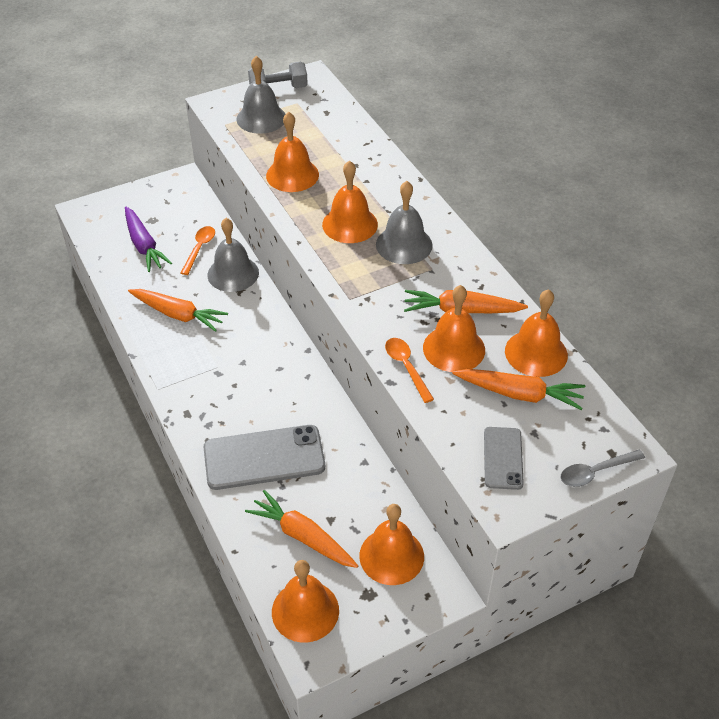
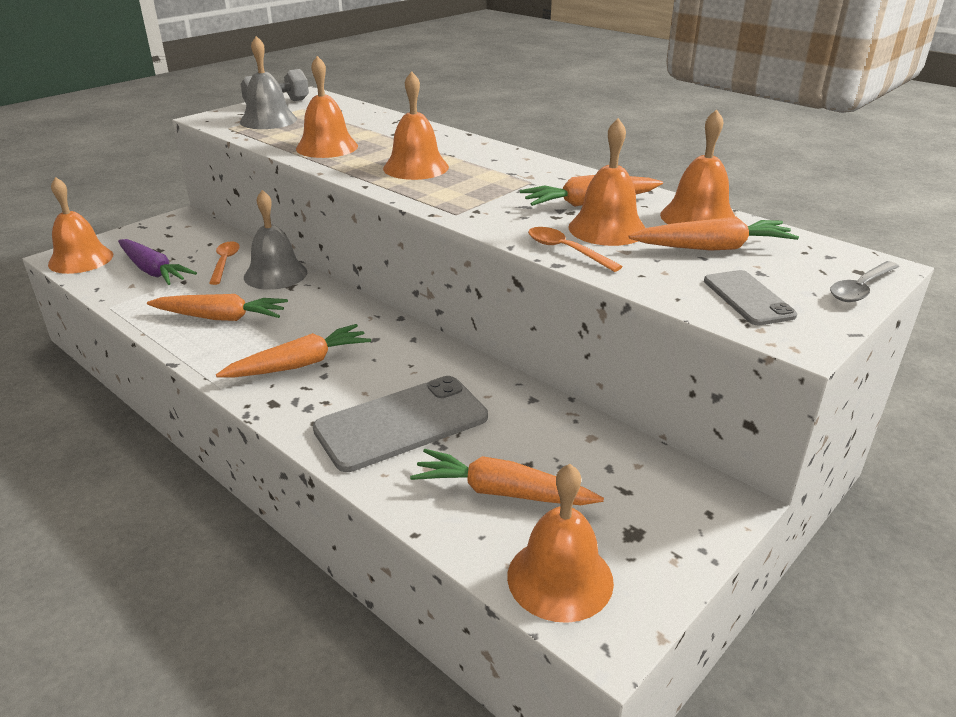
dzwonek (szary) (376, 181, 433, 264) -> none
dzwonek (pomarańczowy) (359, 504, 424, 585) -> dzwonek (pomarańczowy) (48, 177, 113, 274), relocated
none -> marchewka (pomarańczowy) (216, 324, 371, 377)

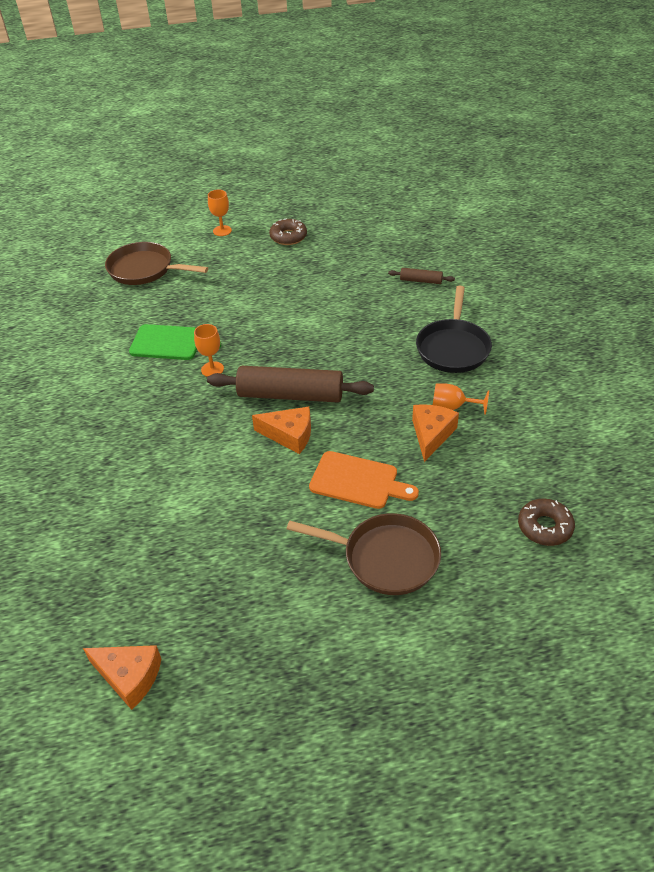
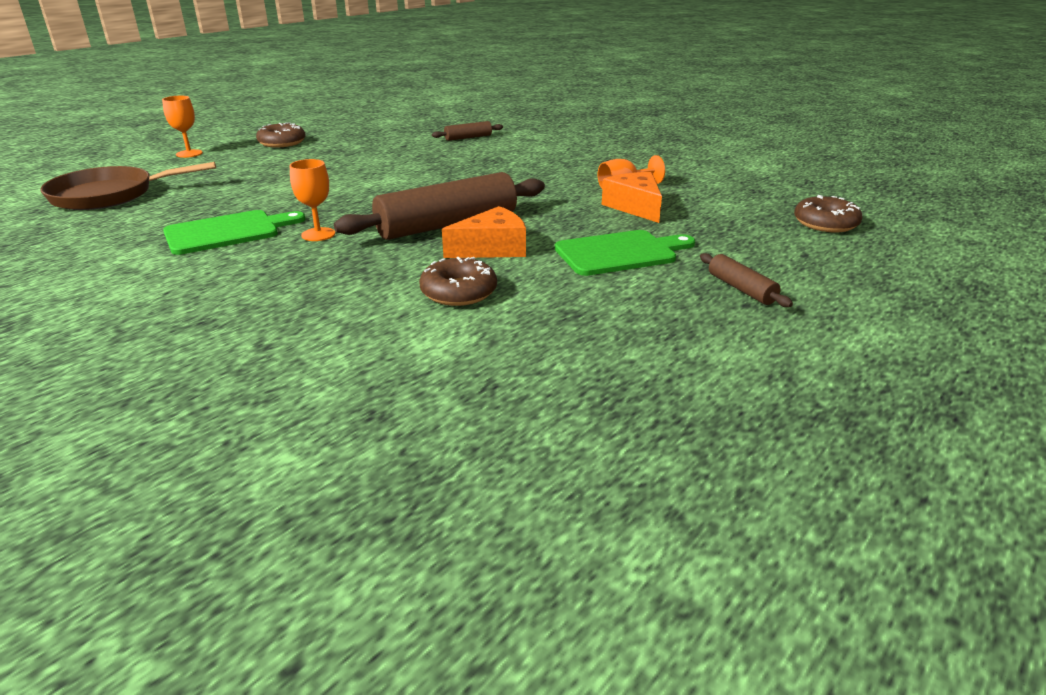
patelnia (czarny) (416, 286, 492, 373) -> none
deska do krojenia (pomarańczowy) (309, 451, 419, 509) -> deska do krojenia (zielony) (555, 230, 695, 276)
patelnia (brązowy) (287, 513, 441, 595) -> wałek do ciasta (brązowy) (700, 253, 793, 307)
ser (pomarańczowy) (83, 645, 161, 710) -> none
none -> donut (brązowy) (419, 257, 497, 306)

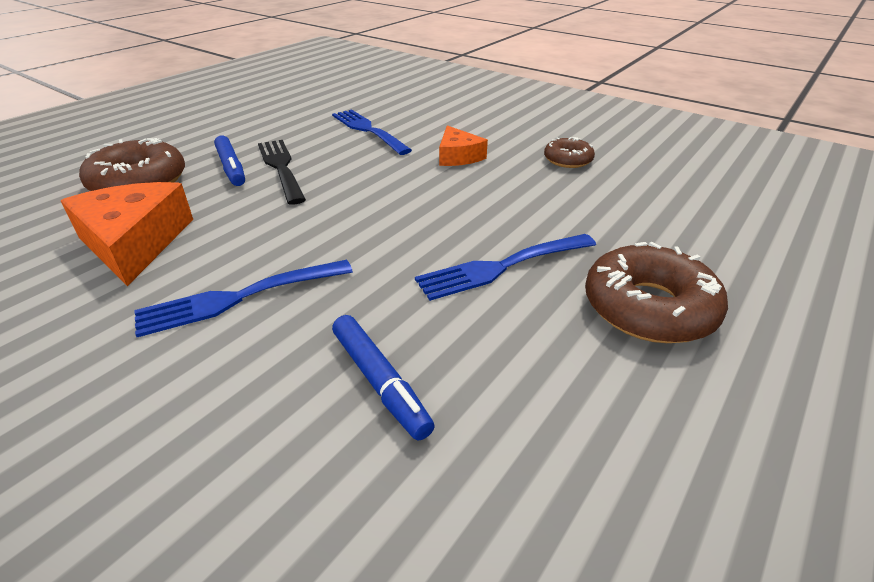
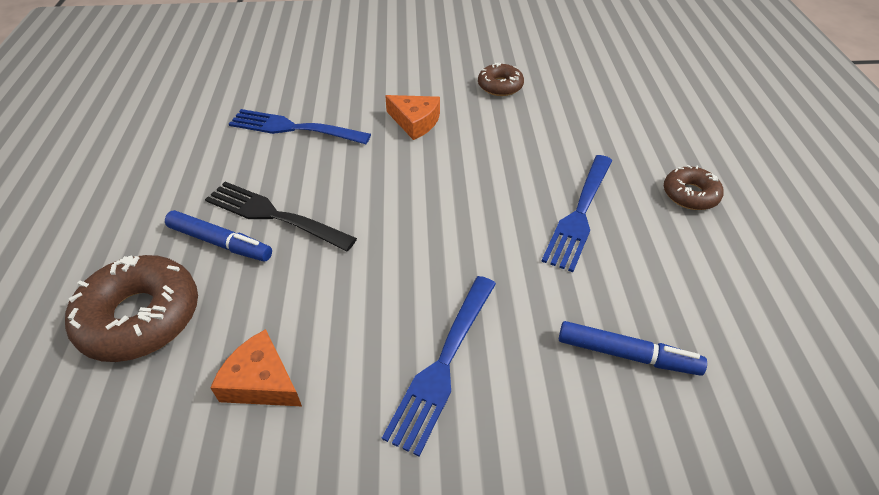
ser (pomarańczowy) (61, 182, 193, 286) -> ser (pomarańczowy) (210, 329, 302, 406), x0.59
donut (brązowy) (585, 242, 728, 343) -> donut (brązowy) (664, 165, 724, 210), x0.57

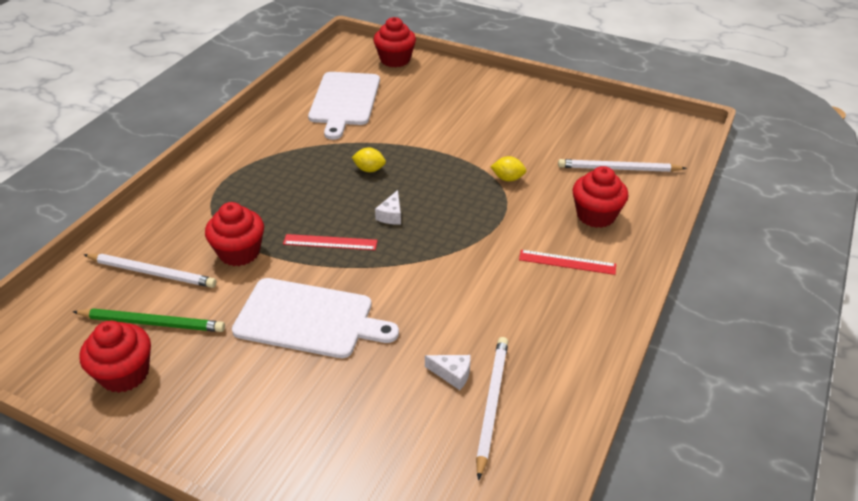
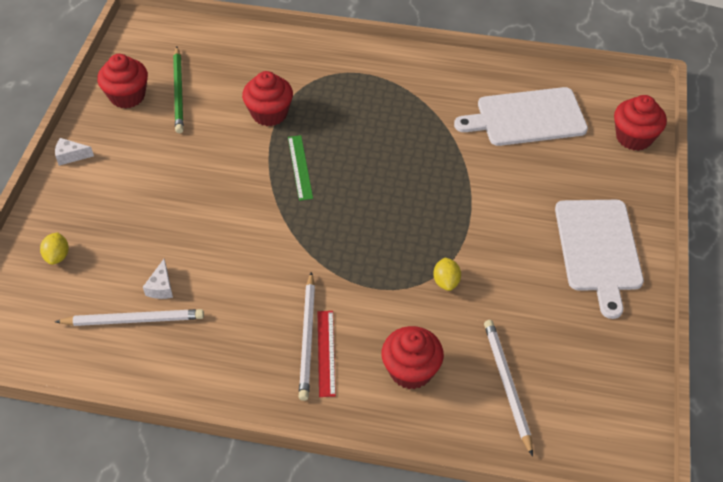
cytryna (żółty) (351, 147, 386, 172) -> cytryna (żółty) (40, 232, 69, 265), relocated
ser (biały) (375, 190, 401, 225) -> ser (biały) (55, 138, 94, 166), relocated
linijka (czerwony) (283, 234, 378, 250) -> linijka (zielony) (288, 135, 313, 201)
ołówek (biały) (84, 254, 216, 288) -> ołówek (biały) (299, 272, 315, 401), relocated
deska do krojenia (biały) (232, 278, 399, 358) -> deska do krojenia (biały) (555, 200, 644, 319), relocated

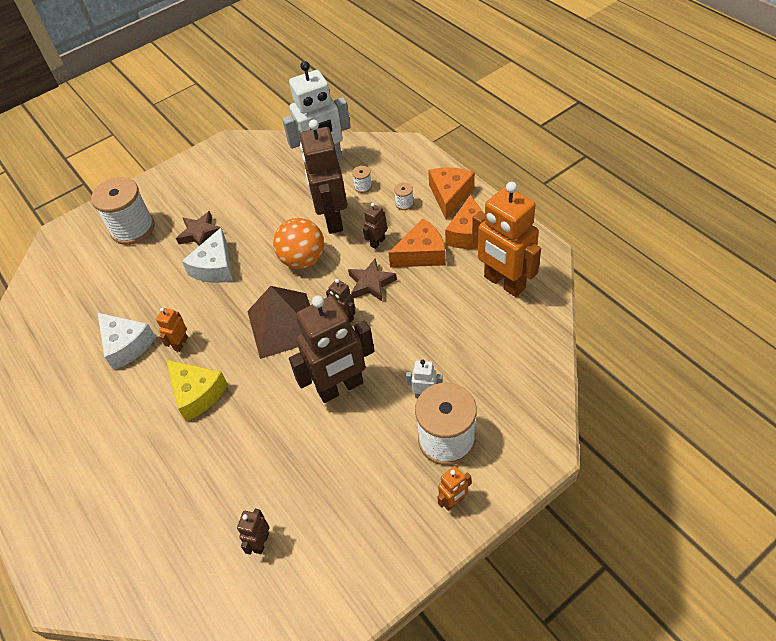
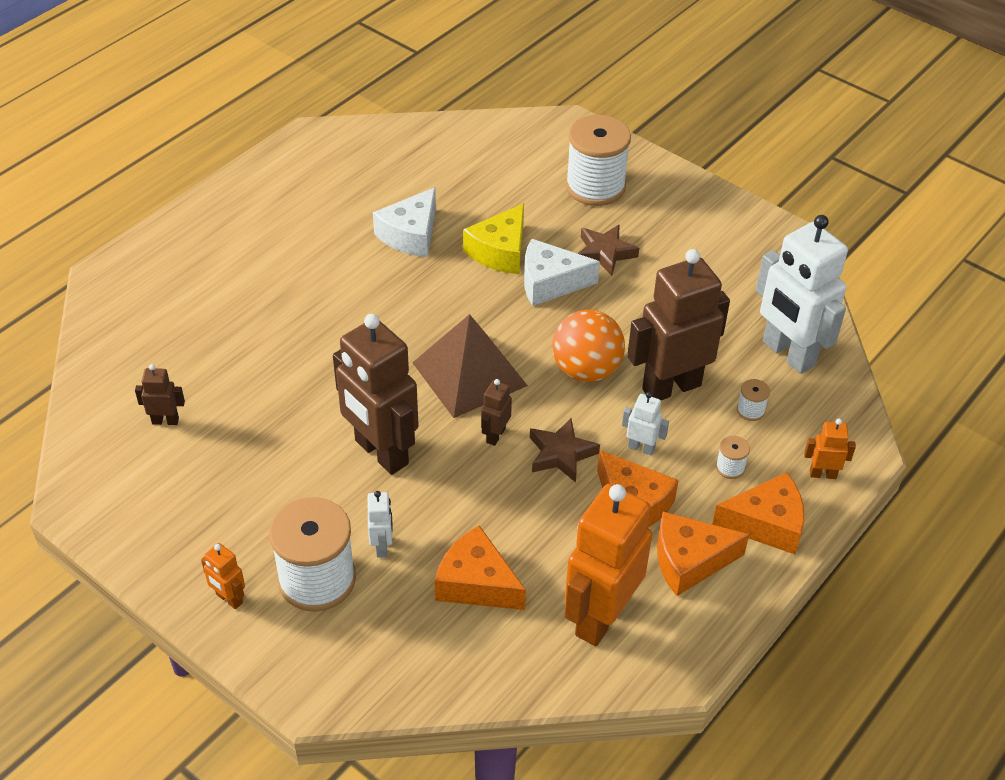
robot (brązowy) (363, 203, 387, 249) -> robot (biały) (622, 392, 669, 455)
robot (pomarańczowy) (156, 307, 188, 352) -> robot (pomarańczowy) (804, 419, 856, 479), relocated
ser (żółty) (166, 360, 228, 421) -> ser (żółty) (463, 203, 524, 274), relocated
none -> ser (pomarańczowy) (435, 525, 526, 610)

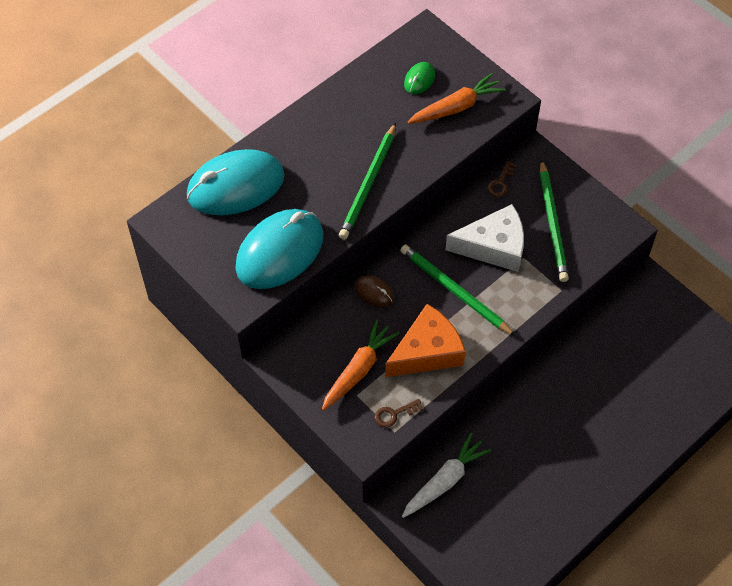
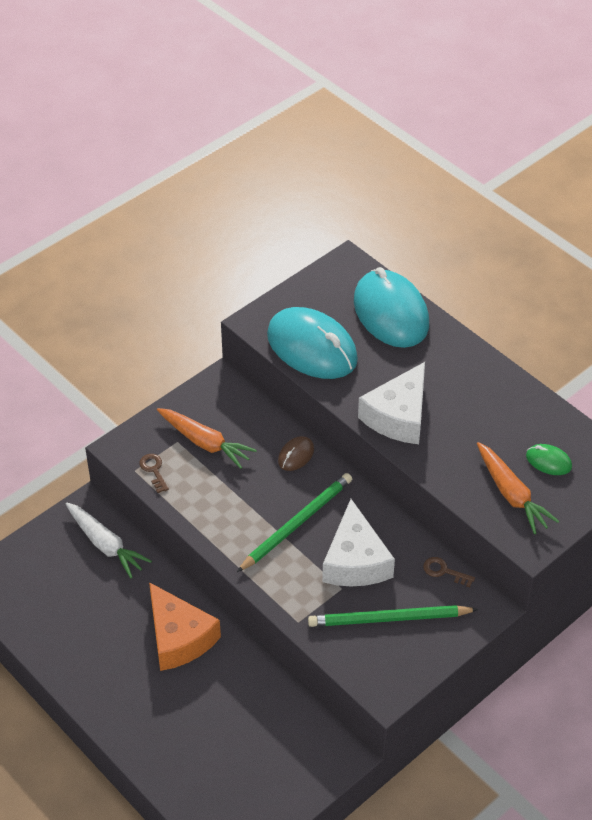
ołówek (zielony) (339, 123, 396, 240) -> ser (biały) (358, 362, 425, 444)
ser (pomarańczowy) (385, 304, 466, 377) -> ser (pomarańczowy) (149, 582, 221, 671), relocated

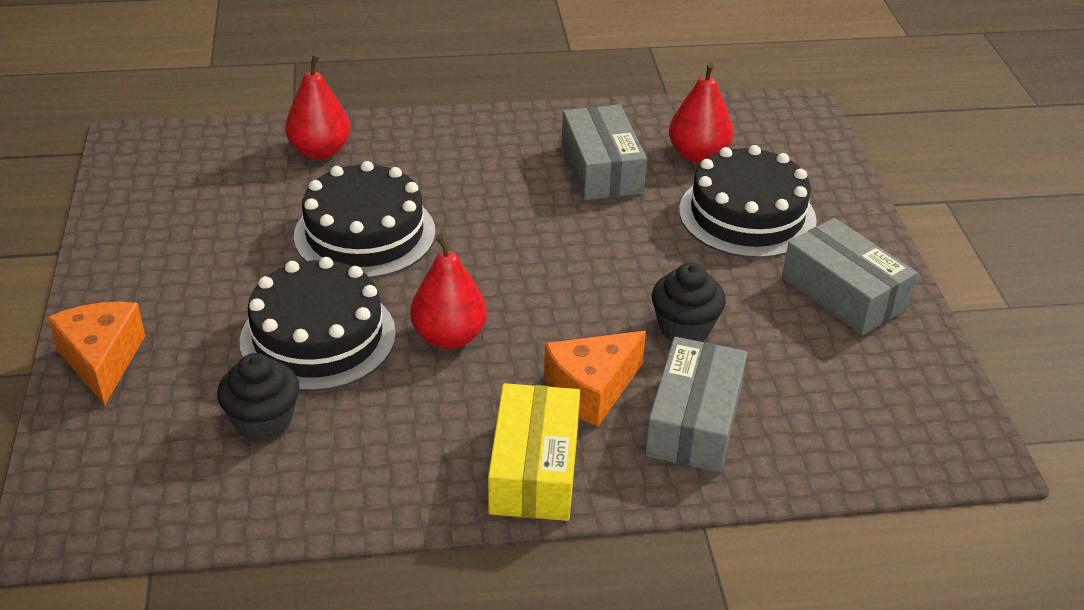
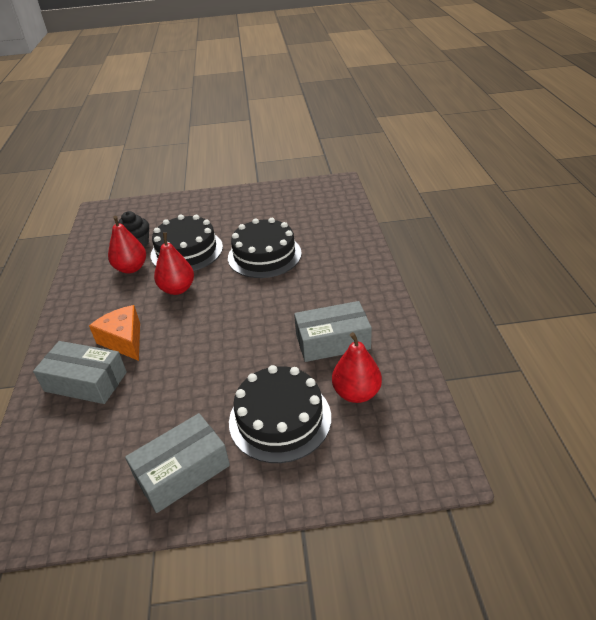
gruszka (czerwony) (285, 54, 351, 160) -> gruszka (czerwony) (108, 216, 146, 274), relocated
muffinka (czarny) (652, 263, 726, 342) -> none
ser (pomarańczowy) (47, 302, 145, 406) -> none
pudełko (żółty) (488, 383, 580, 521) -> none

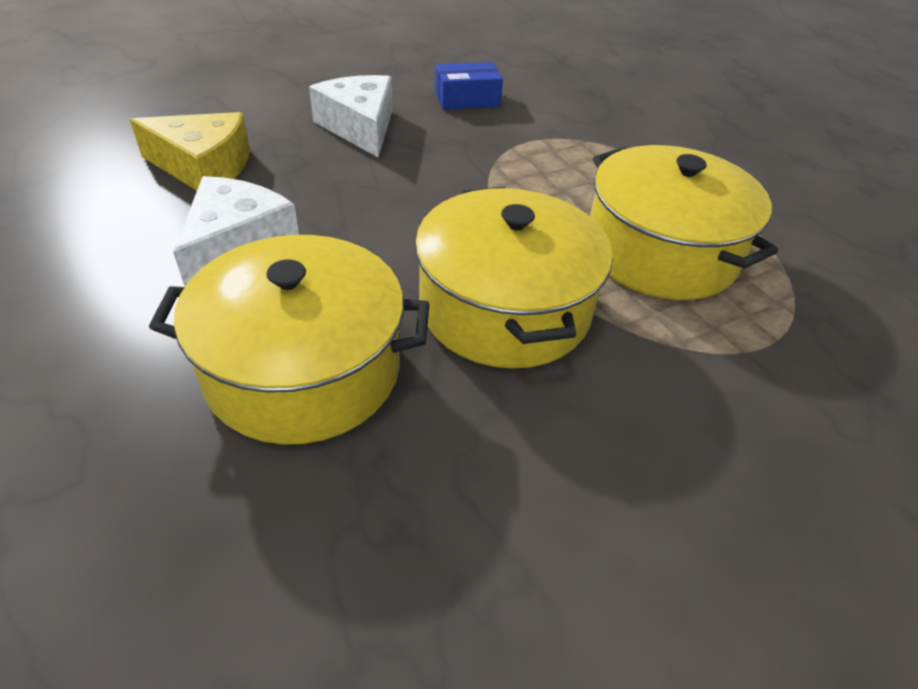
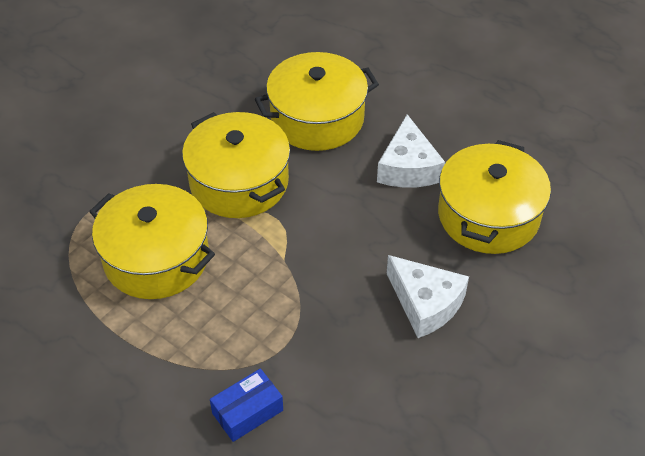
pudełko (niebieski) (435, 62, 503, 110) -> pudełko (niebieski) (210, 368, 283, 442), relocated
ser (żółty) (130, 112, 250, 191) -> garnek (żółty) (438, 140, 551, 254)

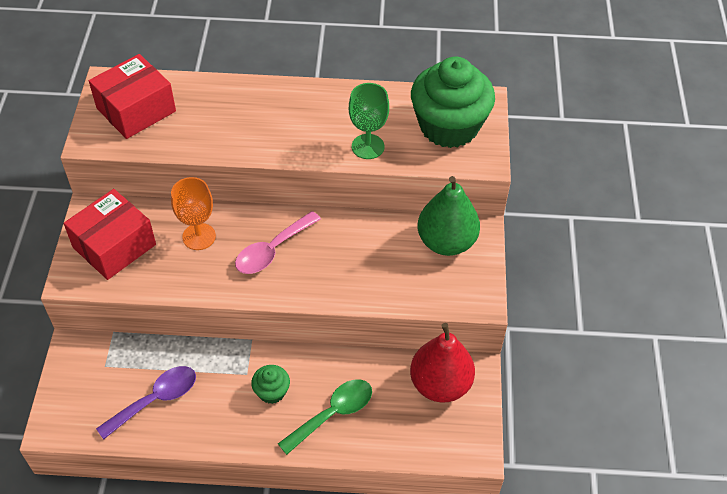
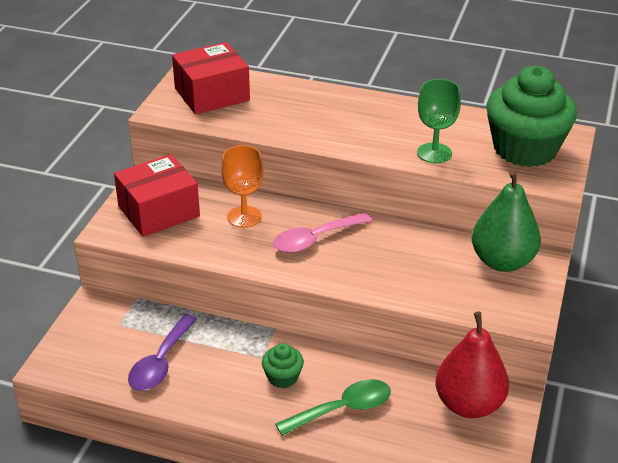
łyżka (fioletowy) (96, 366, 196, 439) -> łyżka (fioletowy) (128, 314, 197, 391), 135 degrees clockwise

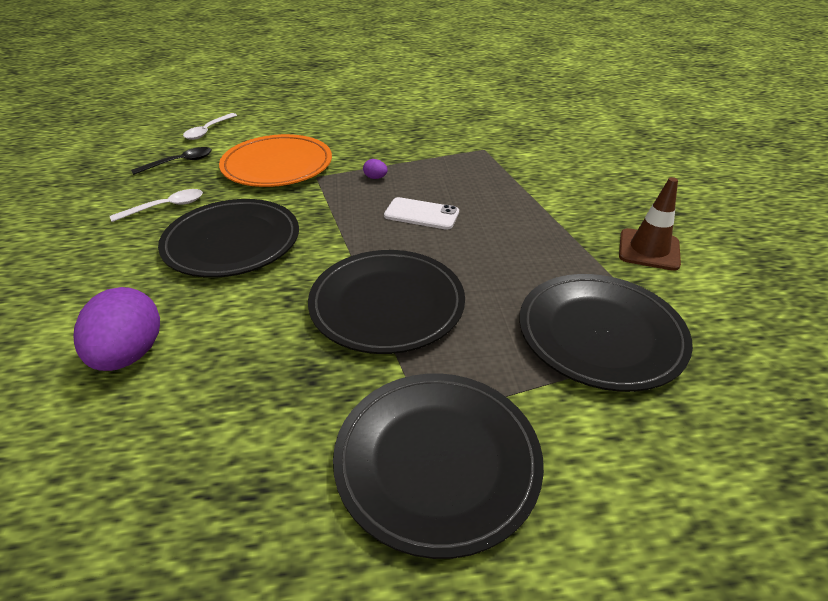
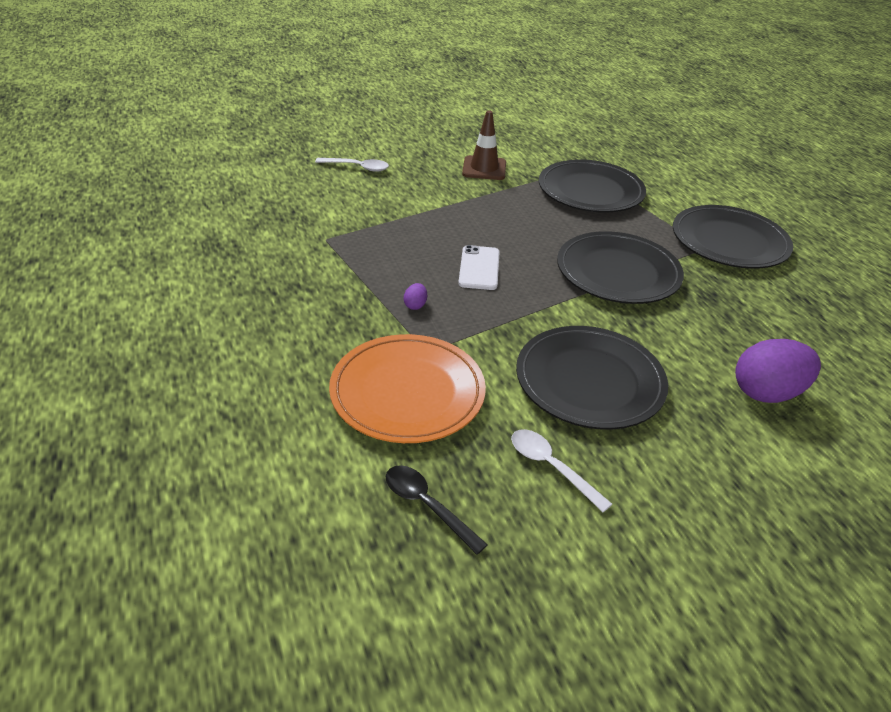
łyżka (biały) (183, 113, 237, 140) -> łyżka (biały) (315, 158, 389, 172), relocated

